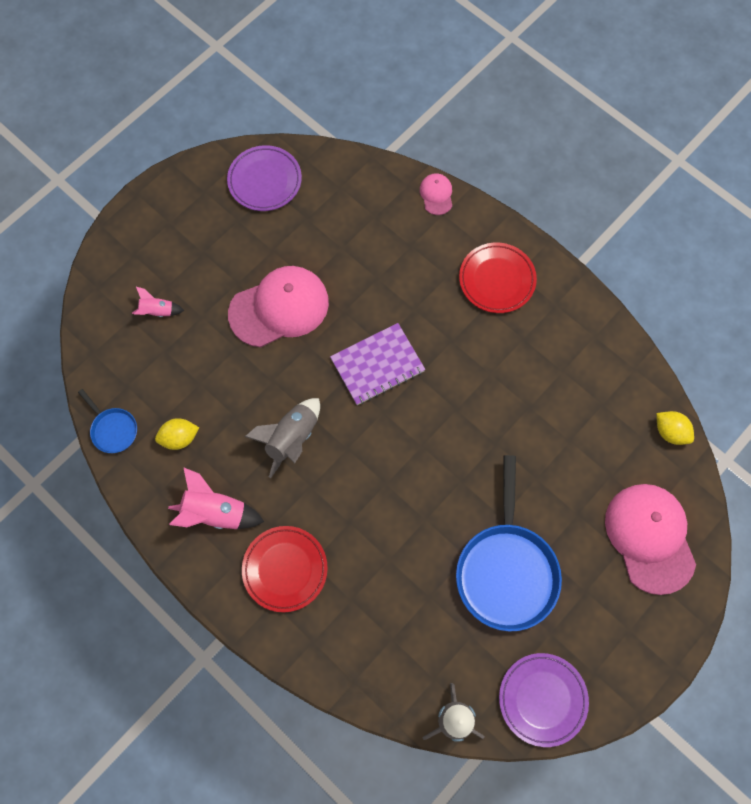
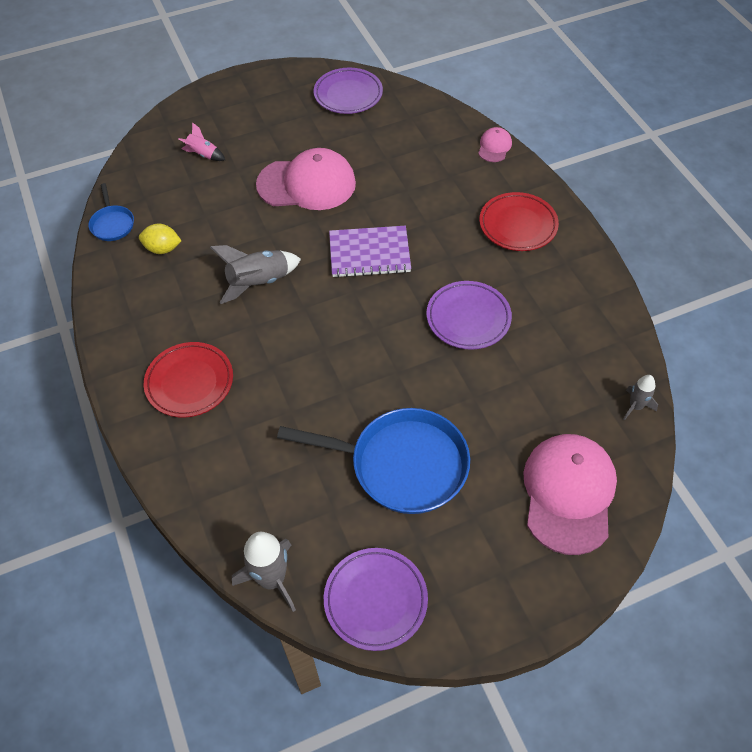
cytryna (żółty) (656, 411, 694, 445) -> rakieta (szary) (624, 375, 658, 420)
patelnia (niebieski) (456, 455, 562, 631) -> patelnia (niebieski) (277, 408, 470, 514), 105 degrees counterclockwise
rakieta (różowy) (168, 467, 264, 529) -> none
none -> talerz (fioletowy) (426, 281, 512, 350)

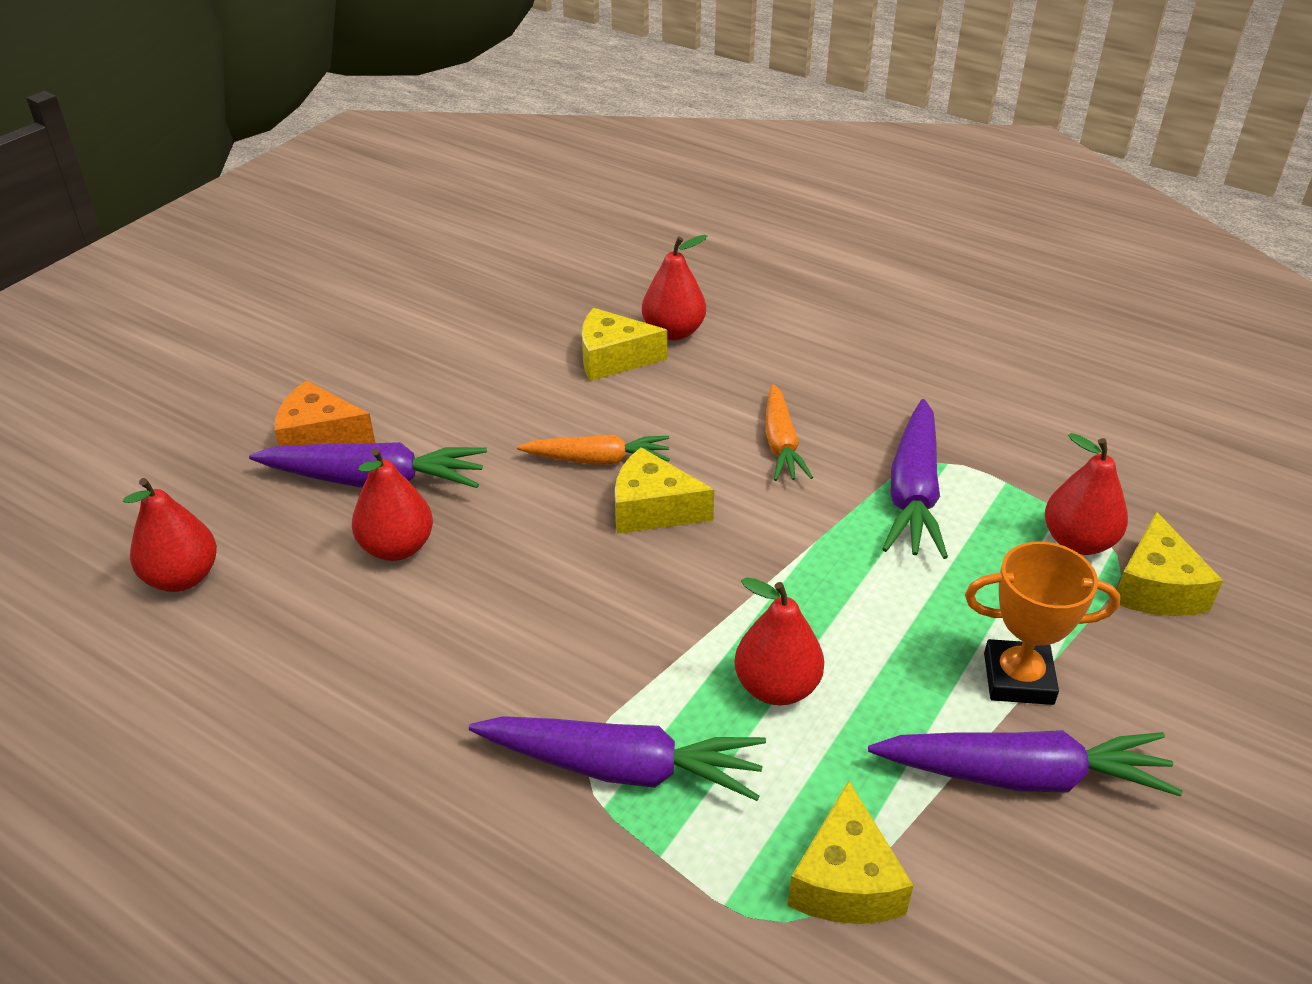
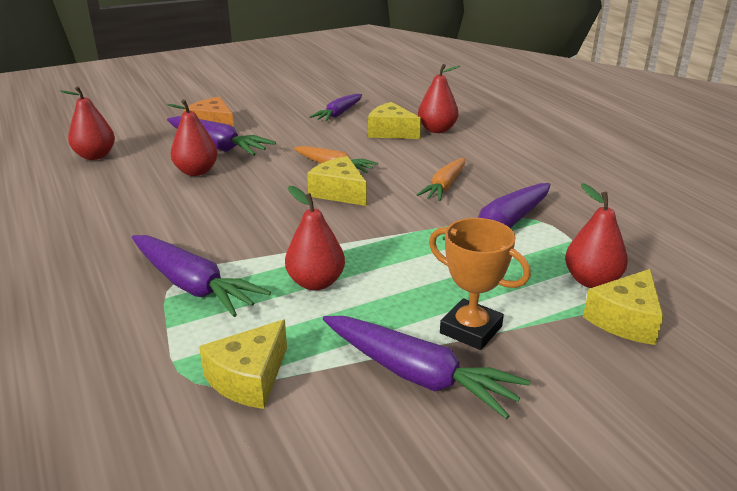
none -> marchewka (fioletowy) (309, 94, 362, 122)

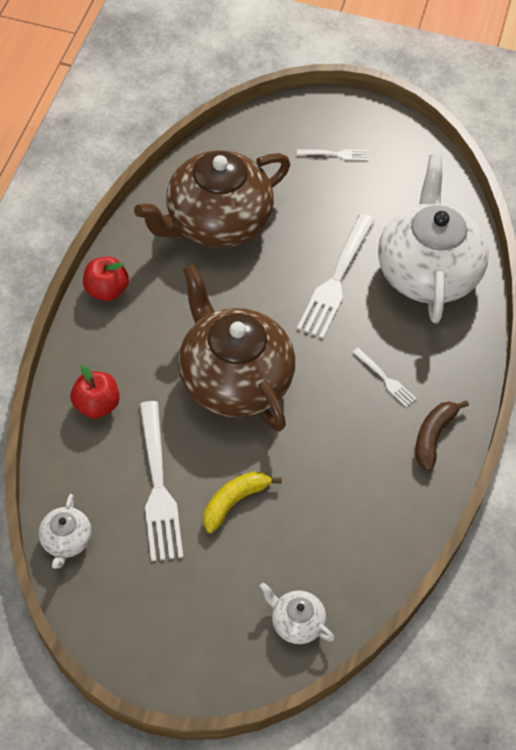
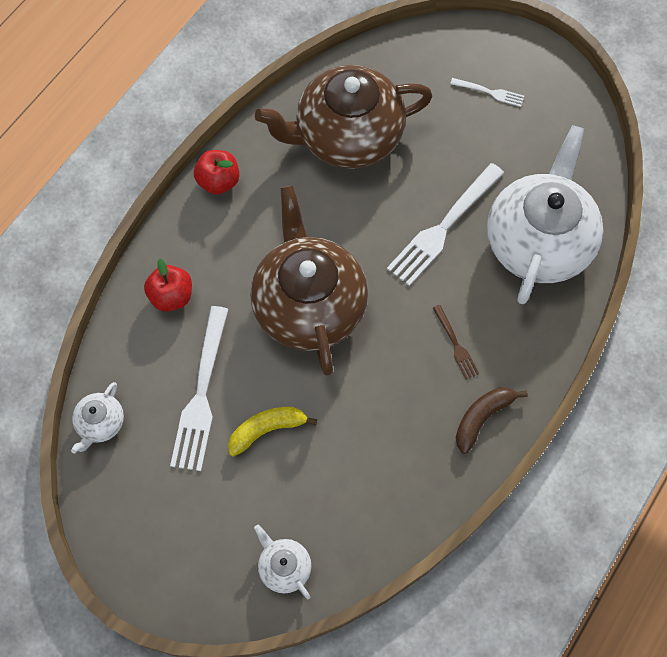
widelec (biały) (352, 348, 417, 407) -> widelec (brązowy) (433, 305, 479, 380)

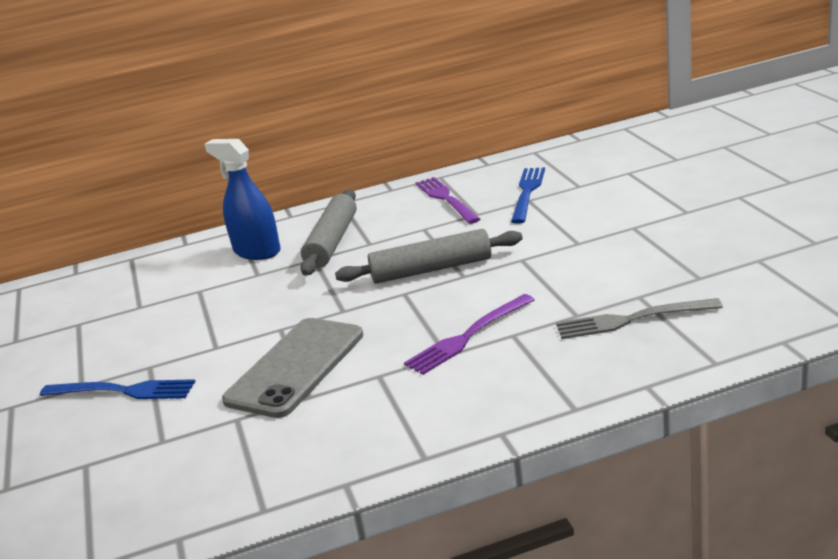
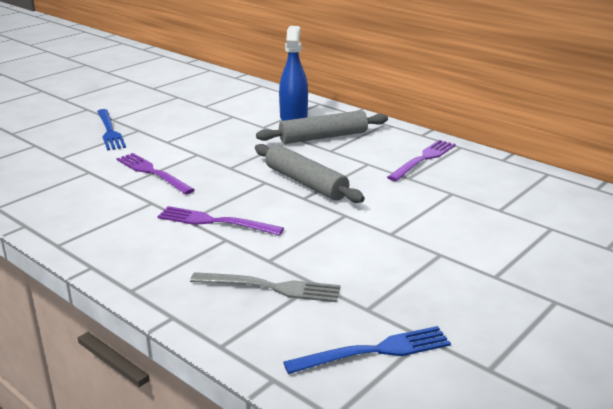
widelec (niebieski) (511, 167, 545, 224) -> widelec (niebieski) (283, 326, 451, 374), relocated
widelec (szary) (556, 298, 723, 339) -> widelec (szary) (190, 272, 340, 302), 135 degrees clockwise
telefon (szary) (222, 318, 363, 418) -> widelec (fioletowy) (116, 153, 195, 195)

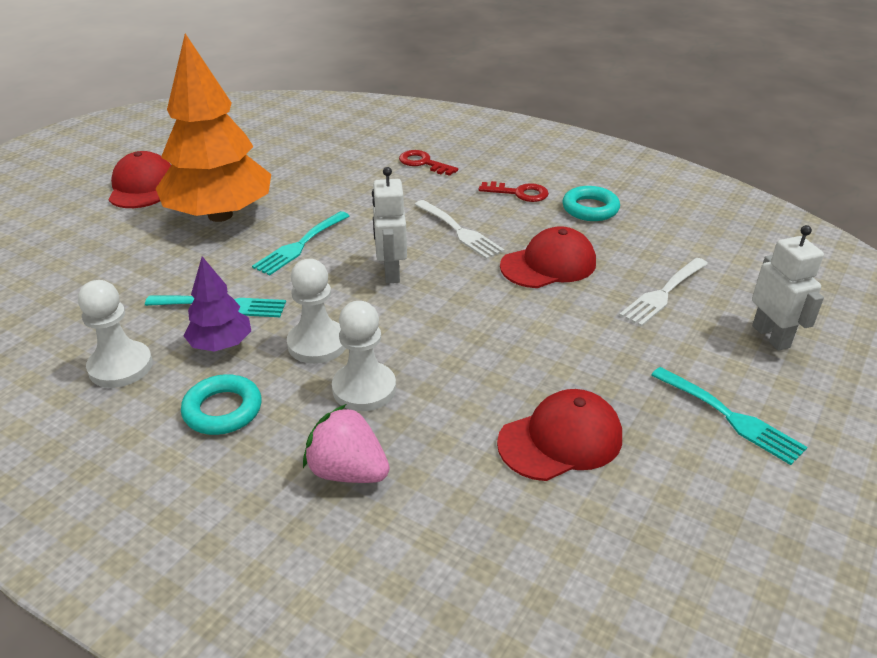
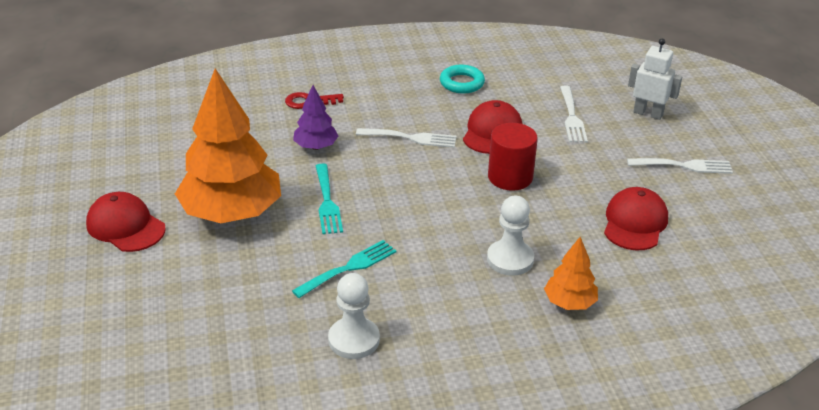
robot (biały) (372, 167, 407, 284) -> none
klucz (czerwony) (479, 181, 549, 202) -> none
drzewko (fioletowy) (183, 257, 251, 352) -> drzewko (fioletowy) (293, 85, 338, 150), relocated
pionek (biały) (287, 259, 346, 364) -> none
widelec (turkusowy) (651, 367, 807, 465) -> widelec (biały) (627, 158, 733, 174)
pierścień (turkusowy) (181, 374, 262, 435) -> none
truskawka (różowy) (303, 404, 390, 483) -> drzewko (pomarańczowy) (544, 237, 598, 310)
none -> walec (czerwony) (488, 123, 538, 191)

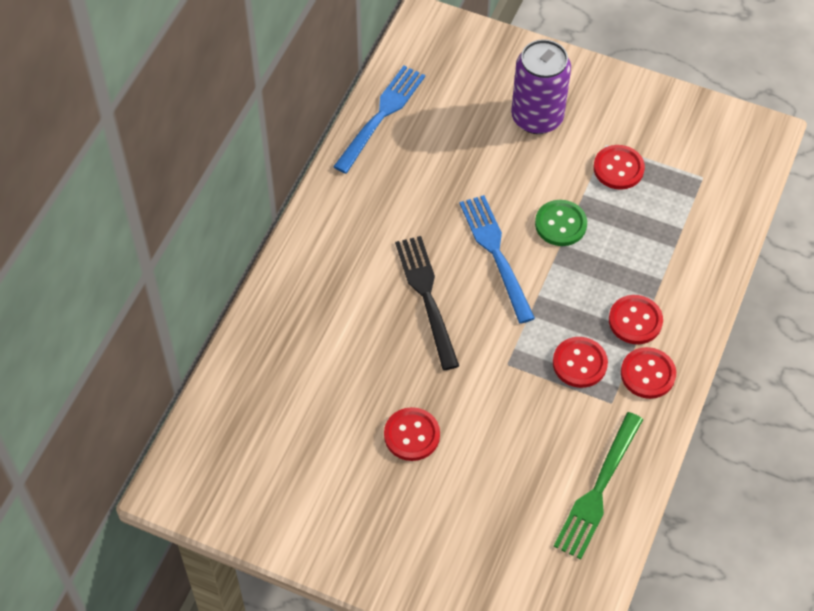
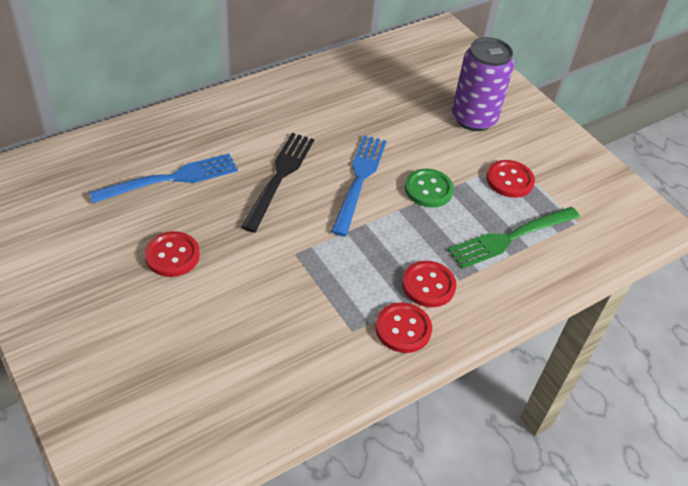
widelec (niebieski) (333, 66, 425, 174) -> widelec (niebieski) (89, 154, 238, 203), relocated
guzik (czerwony) (553, 337, 608, 388) -> none
widelec (zielony) (554, 412, 643, 559) -> widelec (zielony) (448, 207, 580, 269), relocated

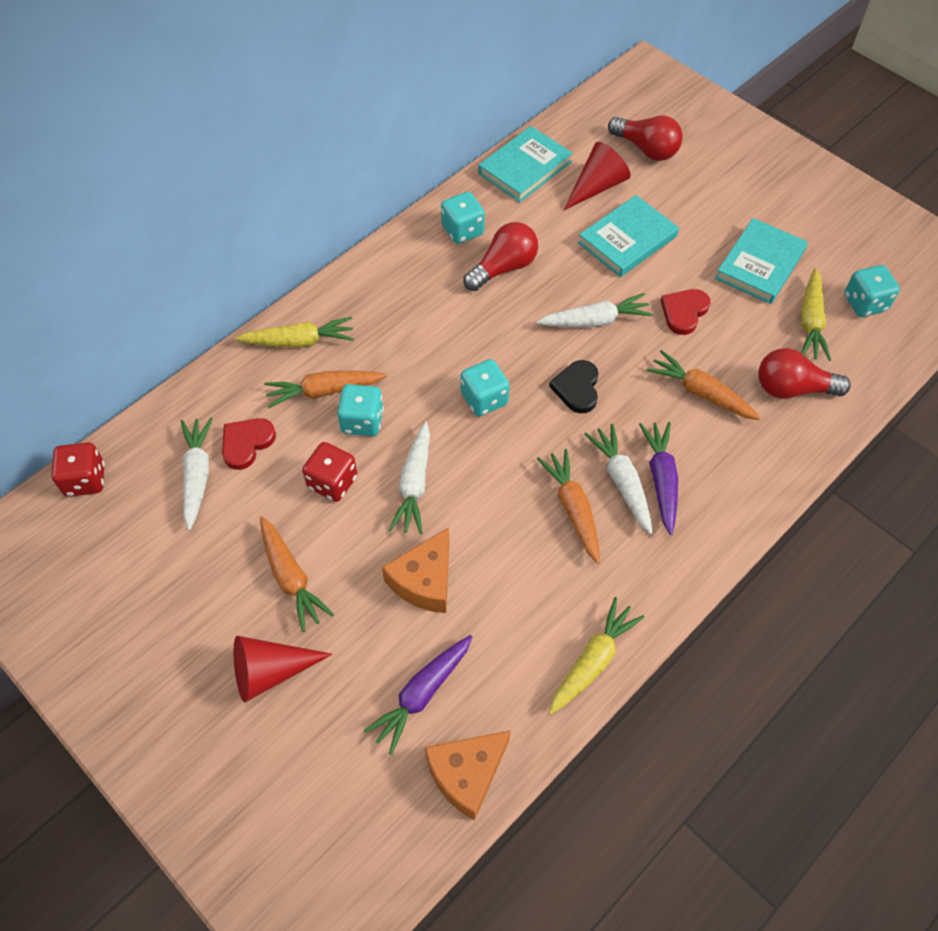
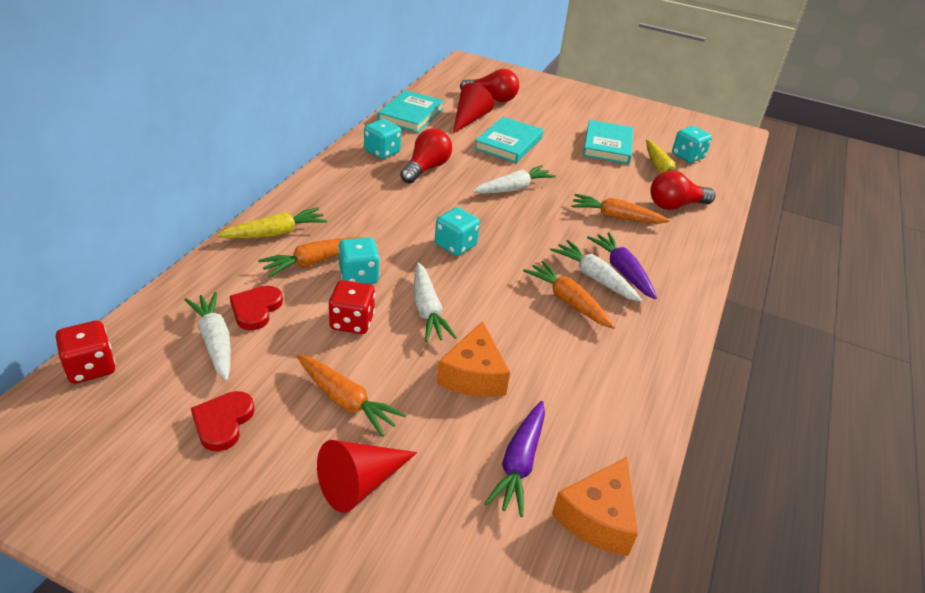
serce (czerwony) (661, 289, 711, 335) -> serce (czerwony) (191, 391, 255, 452), relocated
serce (czarny) (549, 360, 598, 413) -> none
marchewka (żółty) (549, 597, 645, 715) -> none

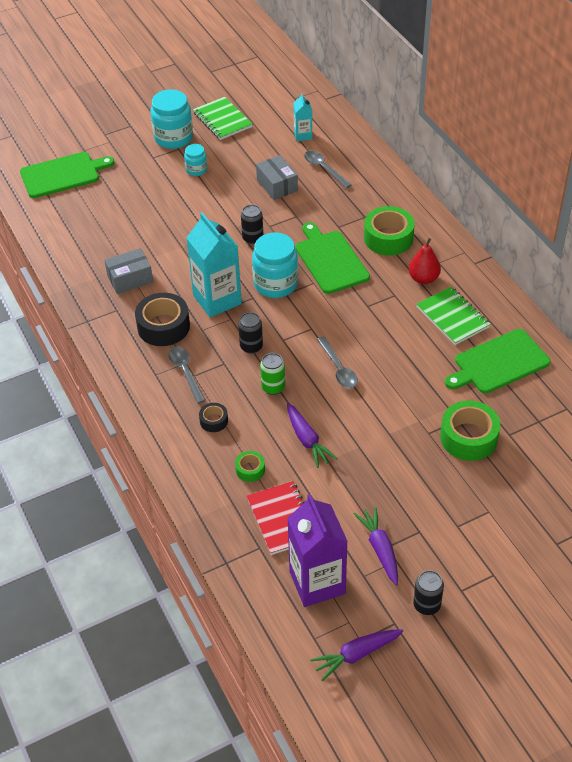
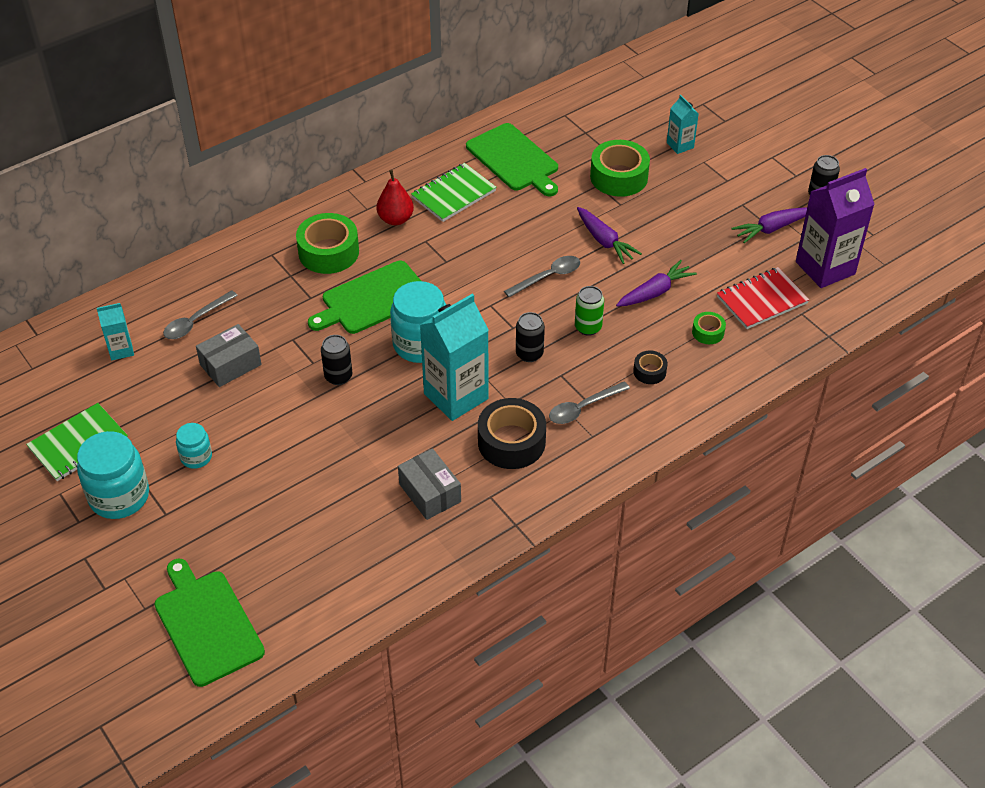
marchewka (fioletowy) (310, 629, 403, 681) -> marchewka (fioletowy) (577, 207, 642, 264), relocated
none -> karton mleka (turkusowy) (667, 95, 699, 154)

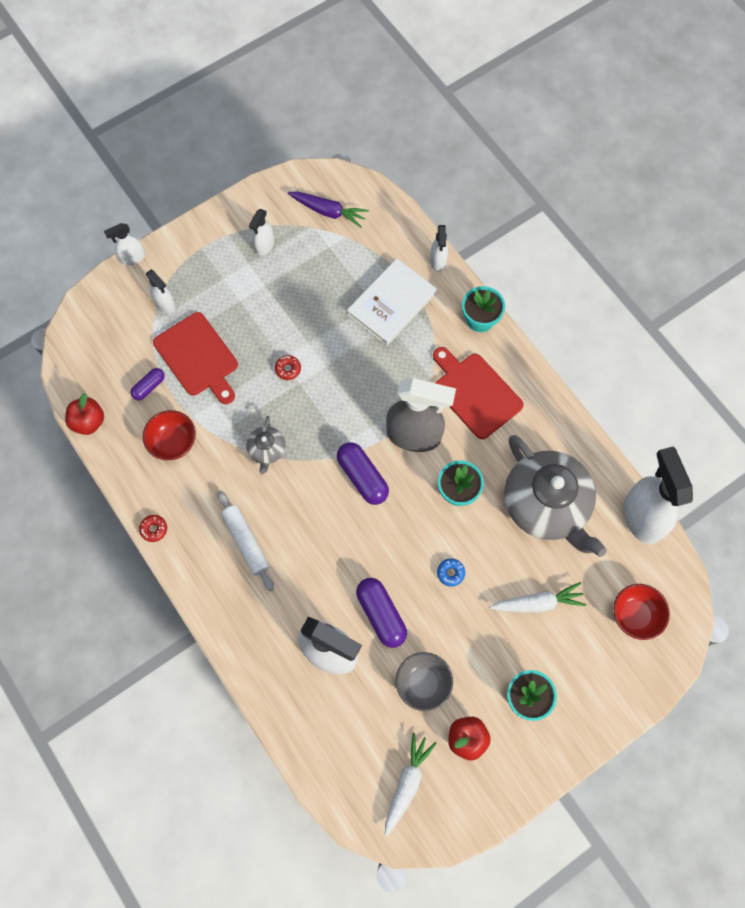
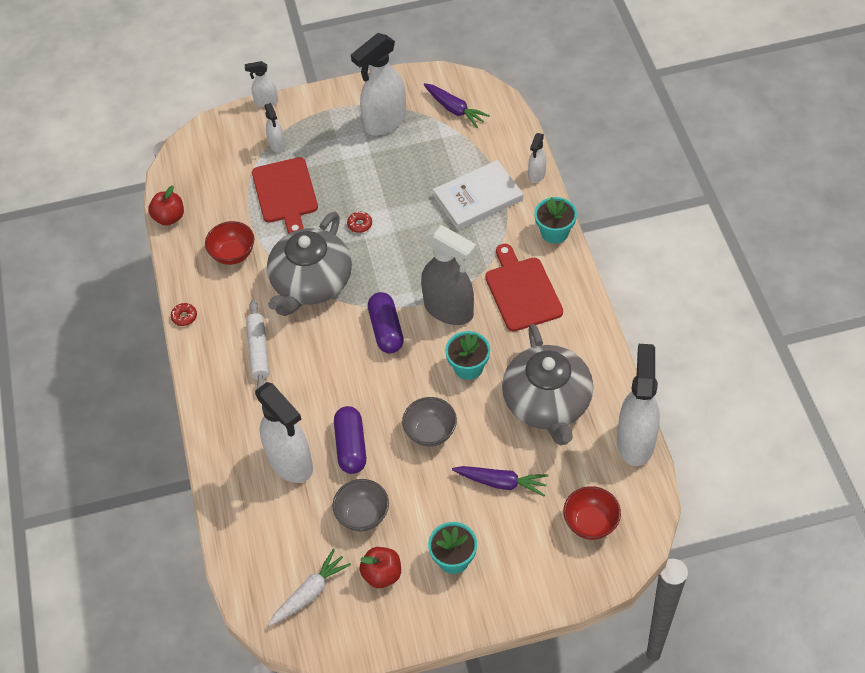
spryskiwacz (biały) (249, 209, 274, 256) -> spryskiwacz (biały) (351, 33, 406, 136), x2.04
kapsułka (fioletowy) (131, 368, 165, 400) -> none
imbryk (szary) (247, 416, 285, 474) -> imbryk (szary) (267, 211, 352, 316), x2.26
donut (niebieski) (437, 558, 465, 586) -> miska (szary) (402, 397, 457, 447)
marchewka (biały) (490, 582, 586, 613) -> marchewka (fioletowy) (452, 466, 548, 496)

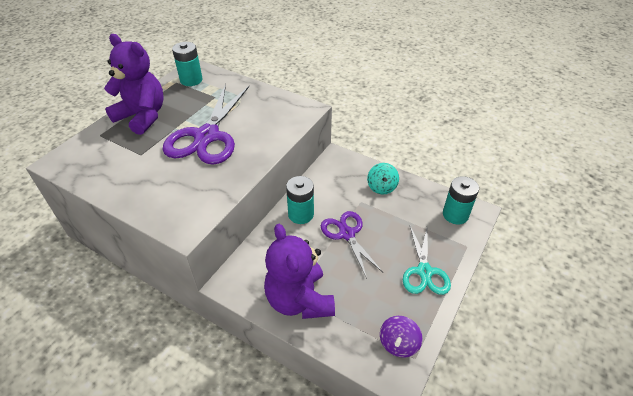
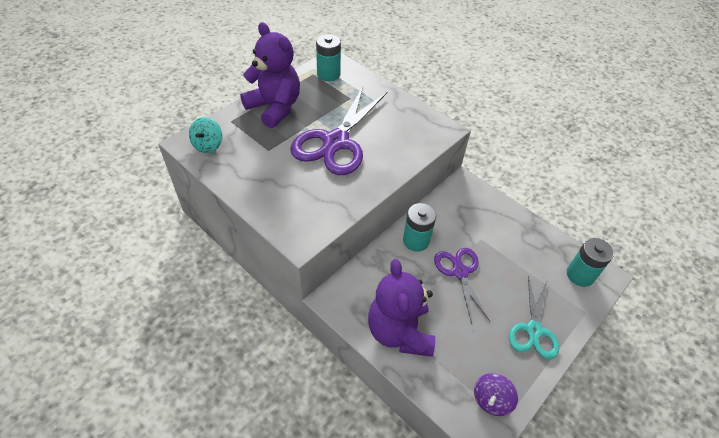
bączek (turkusowy) (367, 163, 399, 195) -> bączek (turkusowy) (189, 117, 222, 153), relocated

